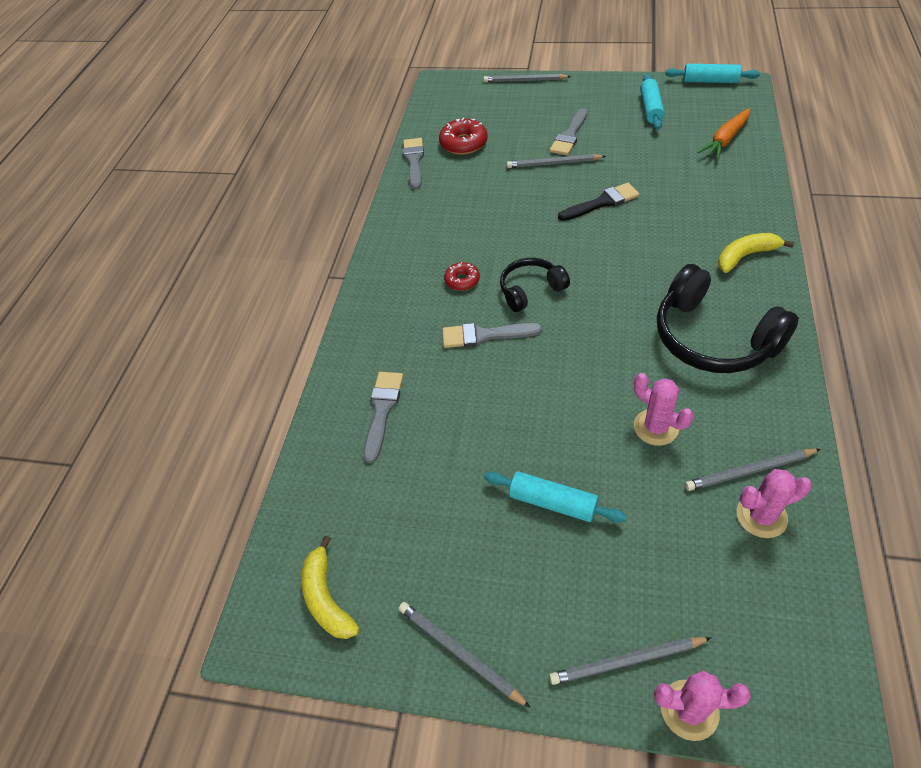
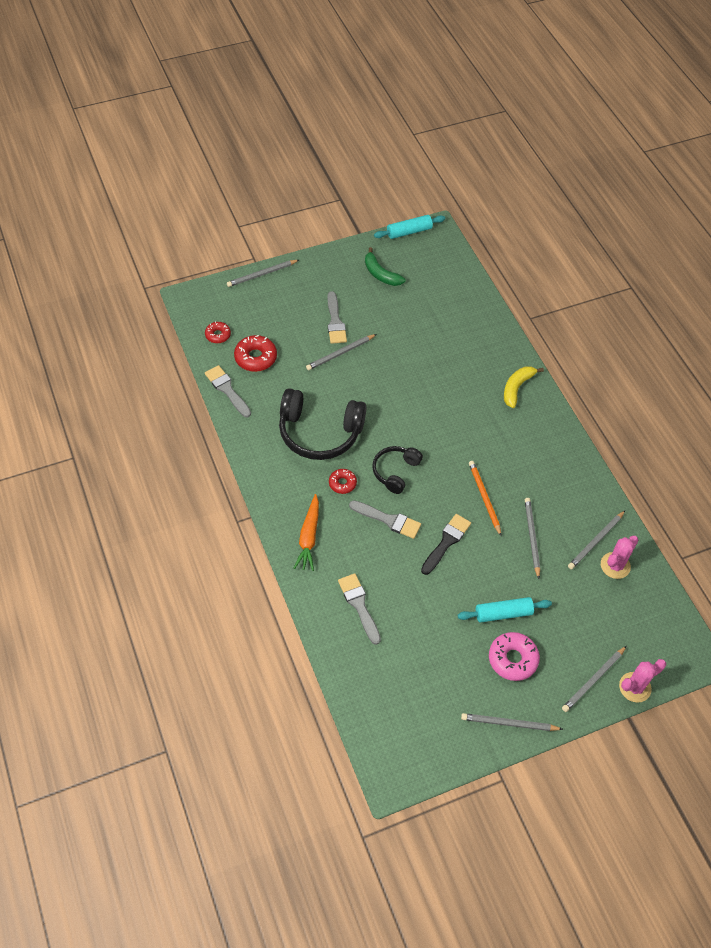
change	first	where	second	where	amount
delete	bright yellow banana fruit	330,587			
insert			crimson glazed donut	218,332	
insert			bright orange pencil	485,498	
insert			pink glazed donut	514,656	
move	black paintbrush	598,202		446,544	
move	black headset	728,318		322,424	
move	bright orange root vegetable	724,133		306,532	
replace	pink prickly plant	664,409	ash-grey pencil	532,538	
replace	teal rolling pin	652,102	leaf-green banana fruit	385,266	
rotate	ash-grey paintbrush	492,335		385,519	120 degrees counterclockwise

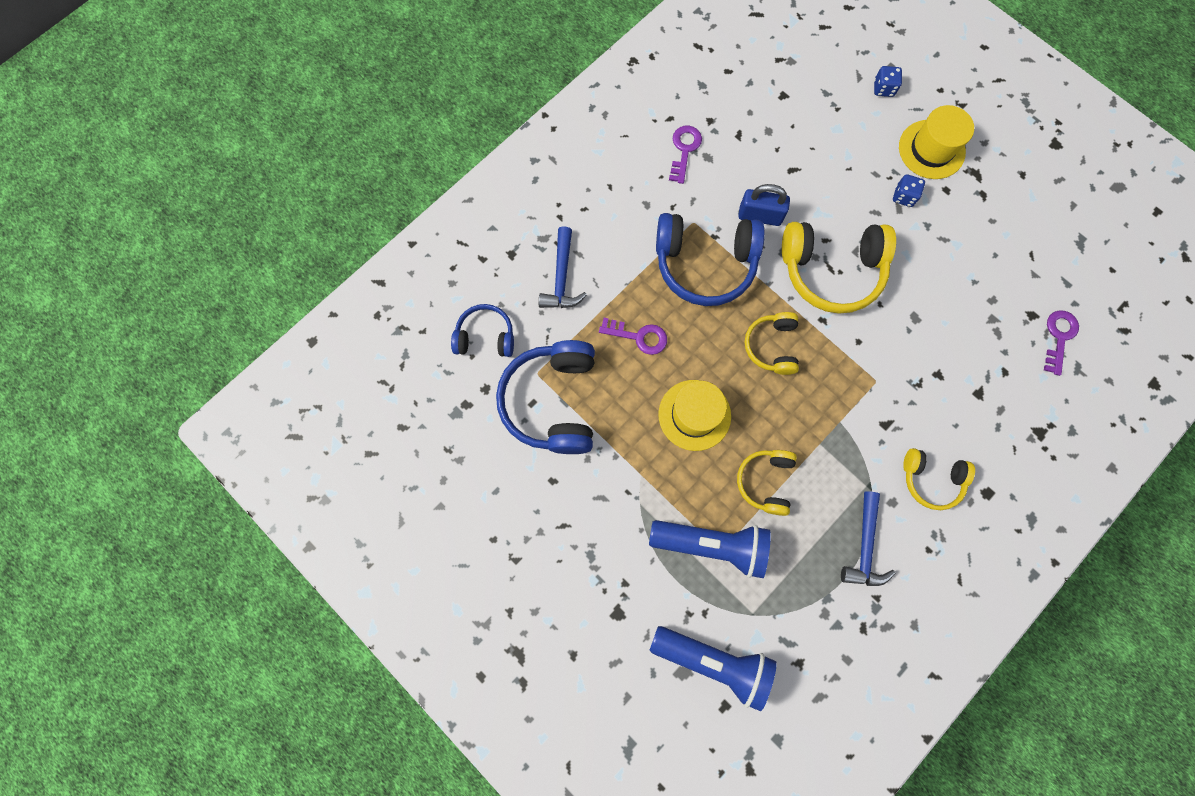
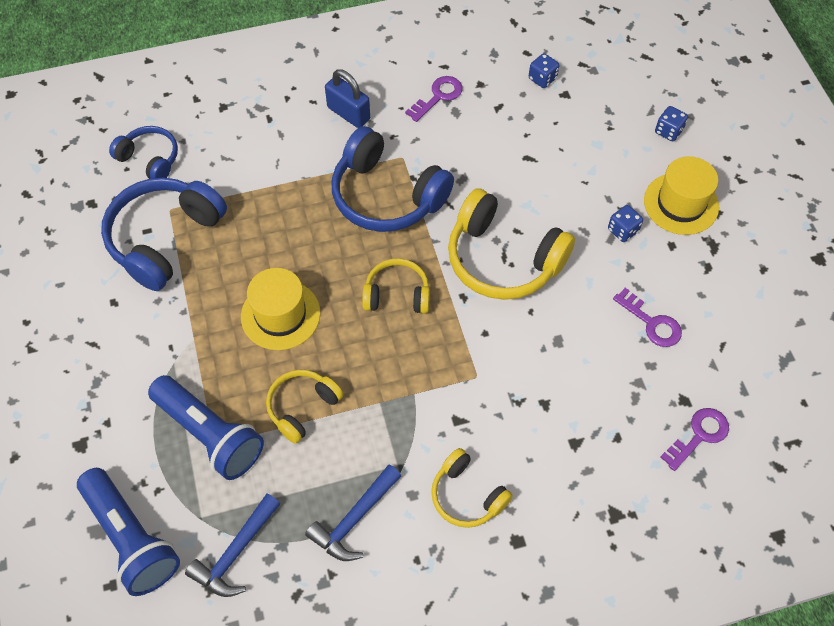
change	first	where	second	where	amount
insert			blue game die	544,70	
move	blue claw hammer	563,267		232,545	
move	purple latchkey	633,336		647,317	
move	blue padlock	764,205		347,98	
rotate	bright yellow headset	772,343		396,286	60 degrees clockwise

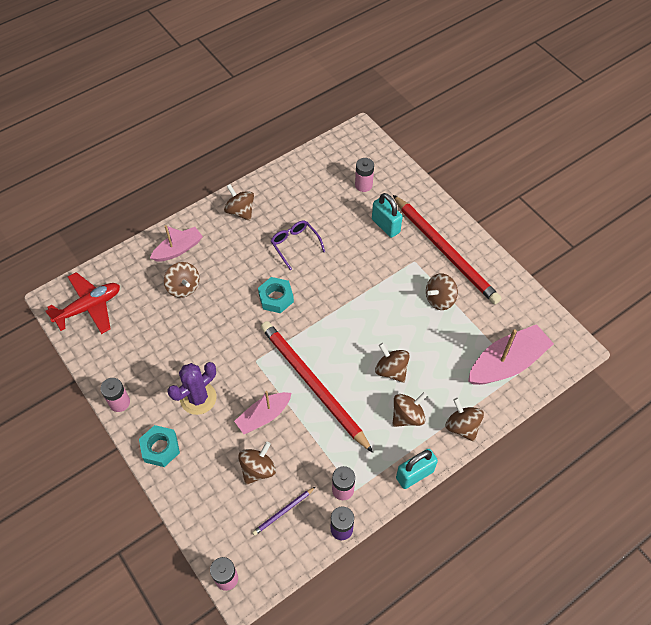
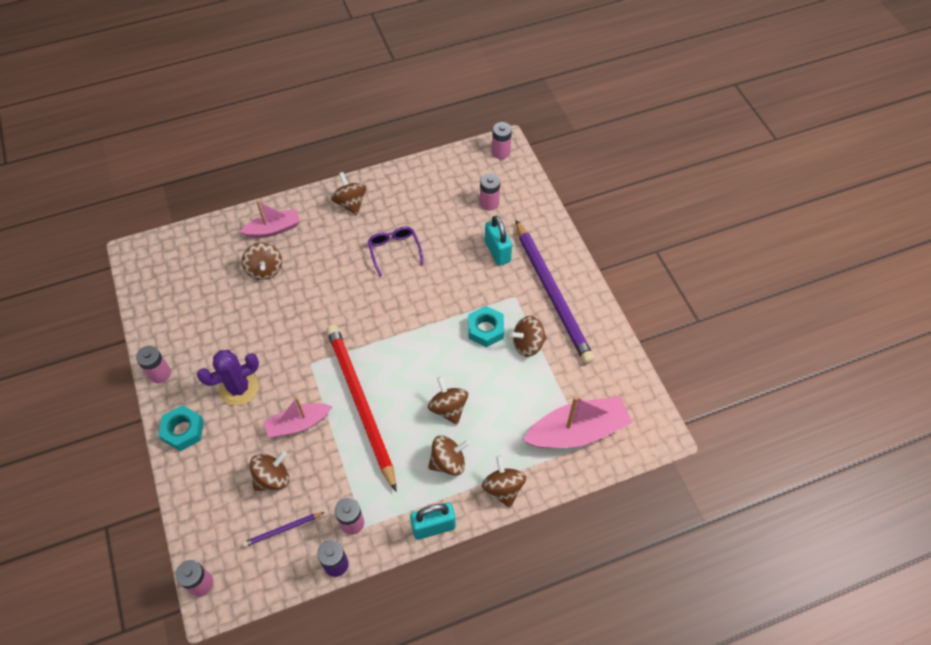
change	first	where	second	where	amount
delete	crimson toy plane	82,303			
insert			pink AA battery	502,140	
move	teal hexagon nut	276,295		486,326	
recolor	crimson pencil	447,249	purple pencil	555,292	

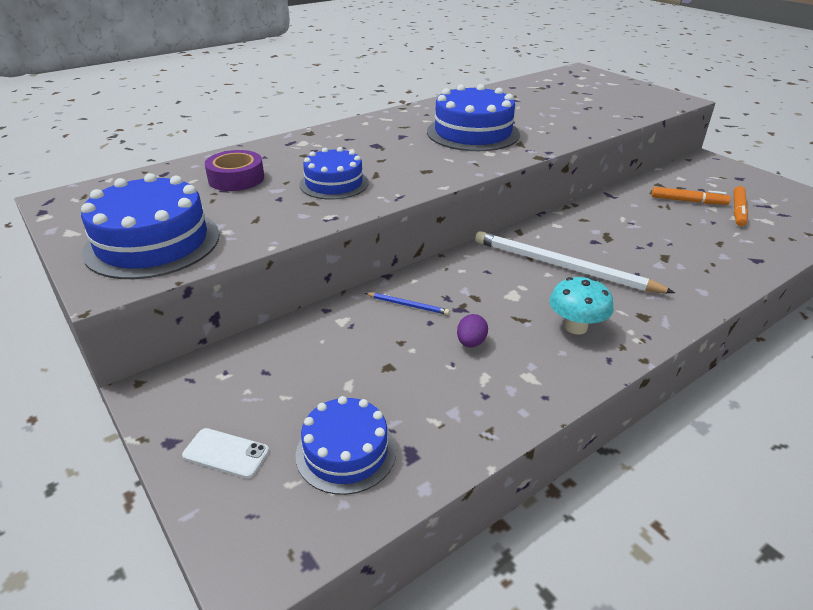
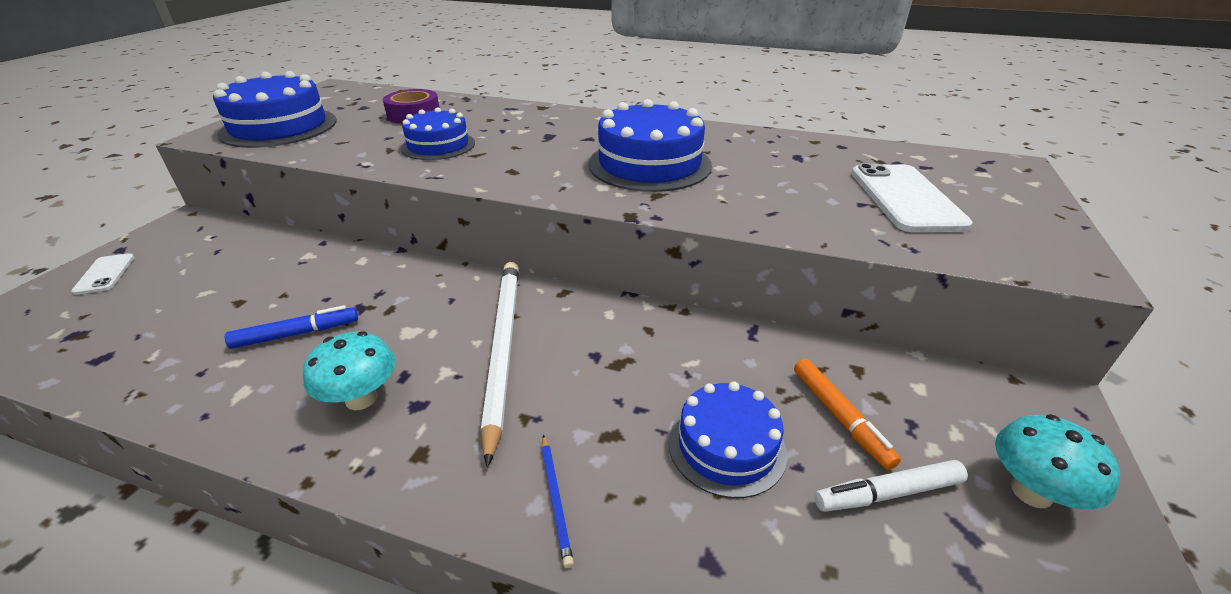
change	first	where	second	where	amount
insert			snow-white smartphone	912,198	
insert			teal mushroom	1057,462	
move	blue cake	346,445		727,440	
move	blue pencil	407,304		558,501	
replace	purple egg shape	472,330	blue marker	291,327	
recolor	bright orange marker	741,206	snow-white marker	891,486	

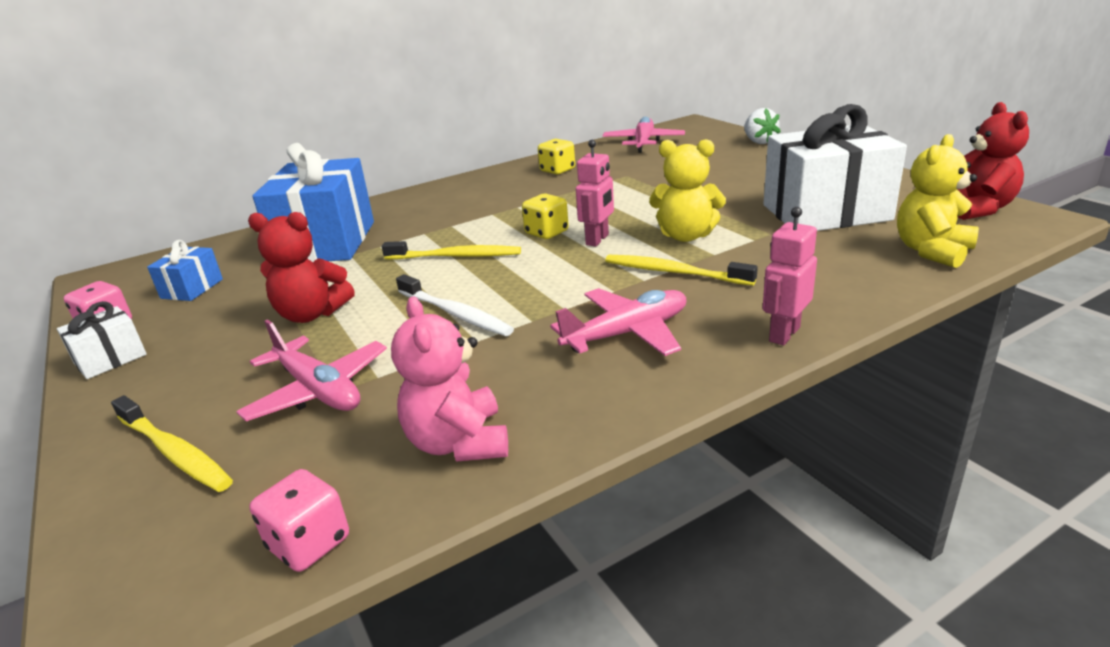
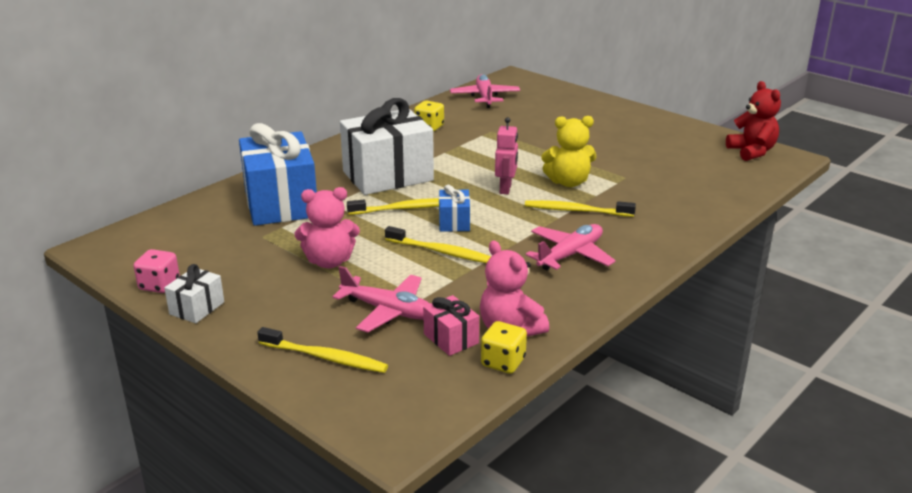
change	first	where	second	where	amount
delete	pink game die	299,520			
delete	snow-white strawberry	762,126			
delete	pink robot	790,276			
delete	bright yellow stuffed bear	938,201			
insert			pink gift	451,325	
move	blue gift	185,270		454,208	
move	bright yellow game die	545,216		504,347	
move	snow-white gift	835,167		387,146	
recolor	crimson stuffed bear	301,267	pink stuffed bear	327,227	
recolor	snow-white toothbrush	455,305	bright yellow toothbrush	438,244	

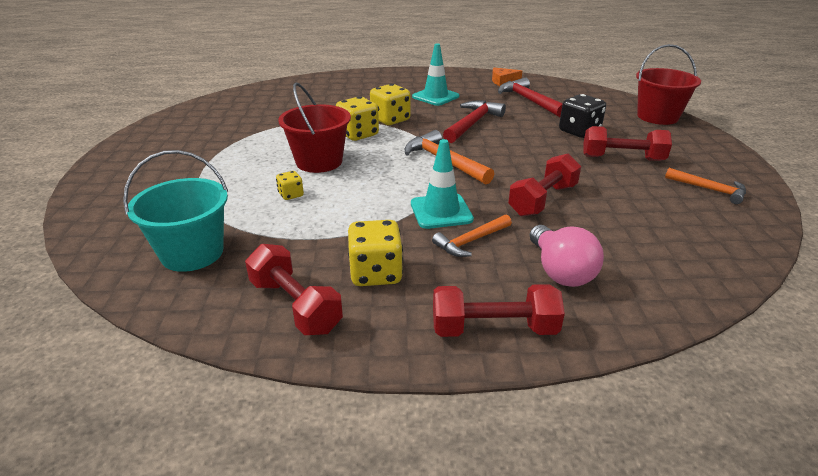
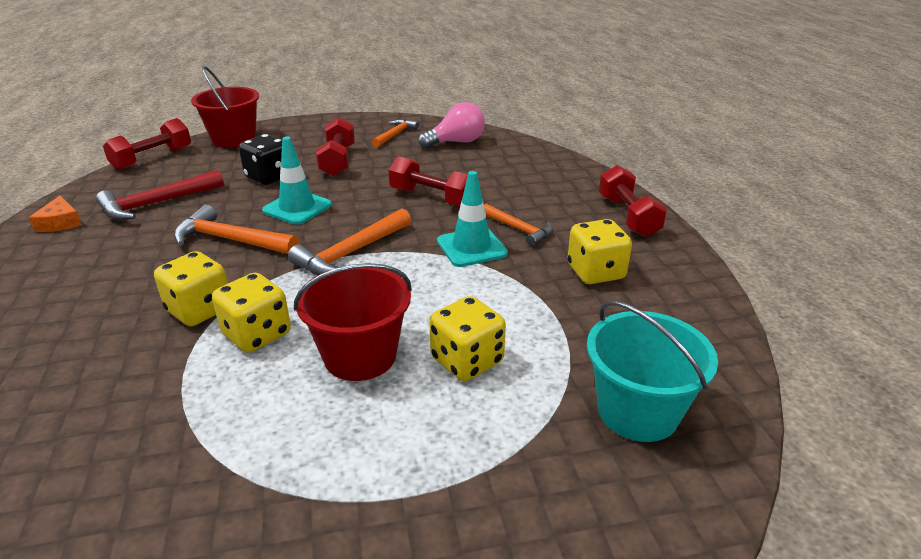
change	first	where	second	where	amount
move	crimson dumbbell	294,289		147,144	
move	teal traffic cone	435,74		297,181	
move	pink lightbulb	567,256		451,125	
recolor	crimson claw hammer	474,122	bright orange claw hammer	236,229	
resize	bright yellow game die	290,185		467,338	x1.88

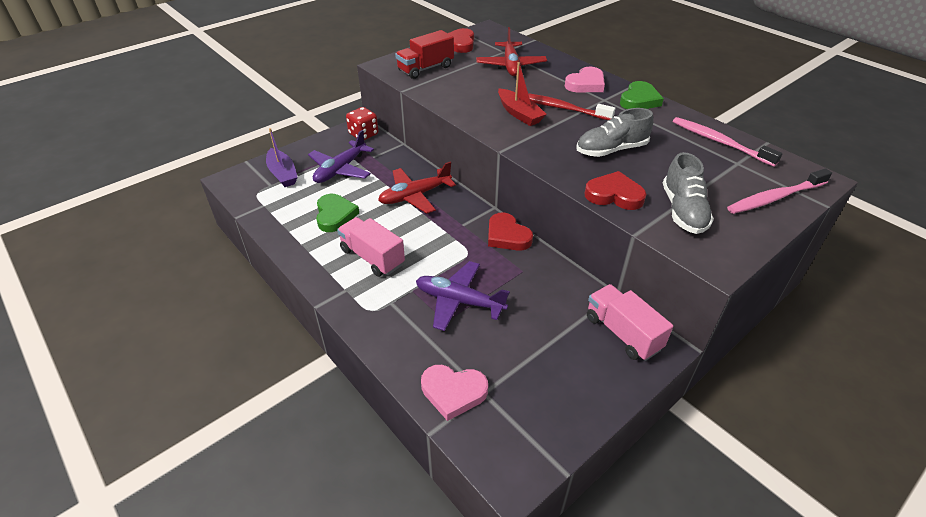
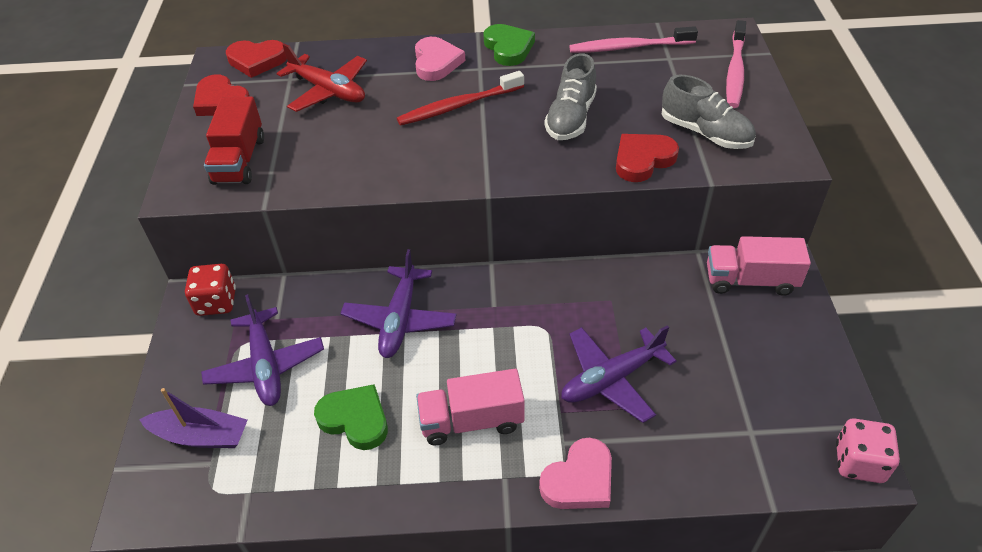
change	first	where	second	where	amount
delete	crimson toy boat	522,94			
insert			pink game die	868,450	
move	pink love heart	454,393		575,473	
move	crimson love heart	510,231		256,59	
recolor	crimson toy plane	417,188	purple toy plane	398,303	

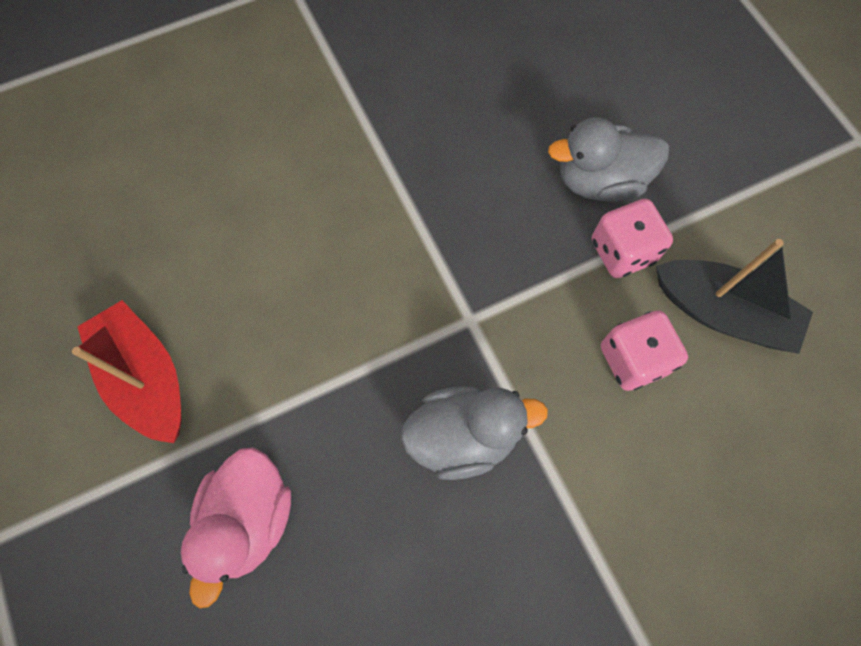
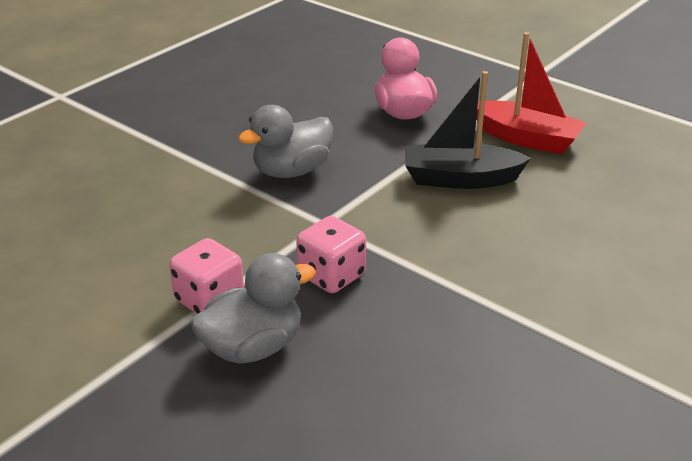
change	first	where	second	where	amount
move	pink game die	644,350		331,254	
move	black toy boat	734,296		468,130	

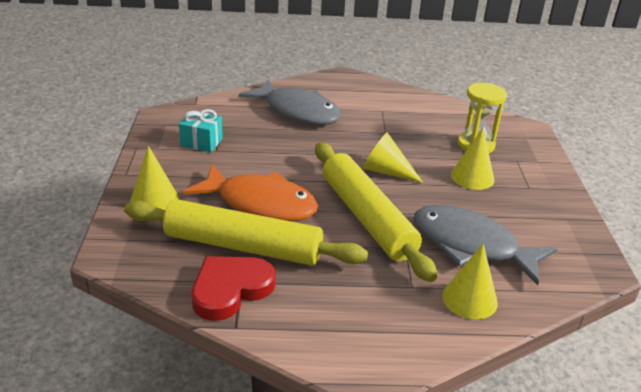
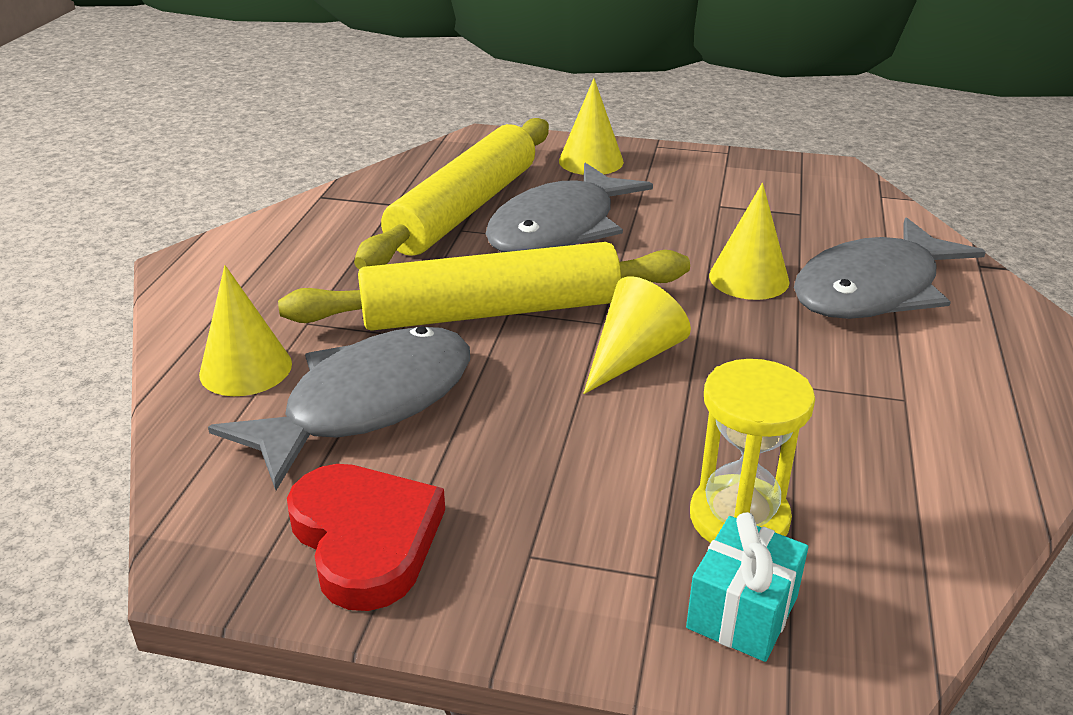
change	first	where	second	where	amount
move	teal gift	201,130		747,587	
move	crimson love heart	234,288		366,537	
move	bright yellow cone shape	473,159		749,241	
recolor	bright orange fish figure	250,192	ash-grey fish figure	569,207	

